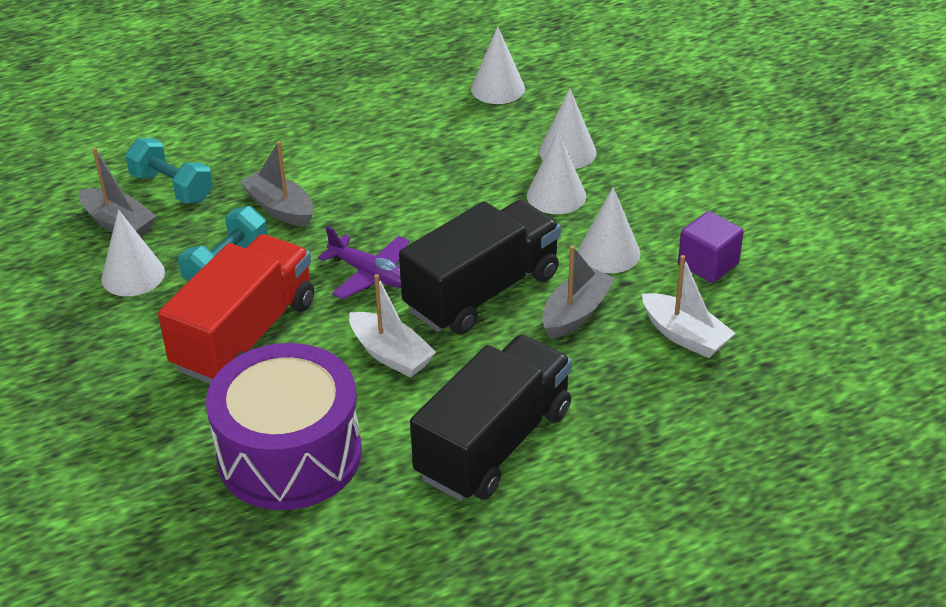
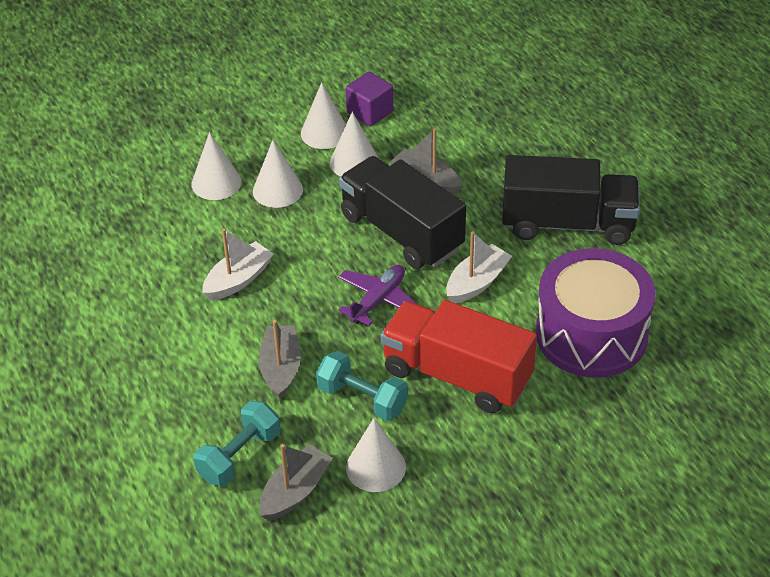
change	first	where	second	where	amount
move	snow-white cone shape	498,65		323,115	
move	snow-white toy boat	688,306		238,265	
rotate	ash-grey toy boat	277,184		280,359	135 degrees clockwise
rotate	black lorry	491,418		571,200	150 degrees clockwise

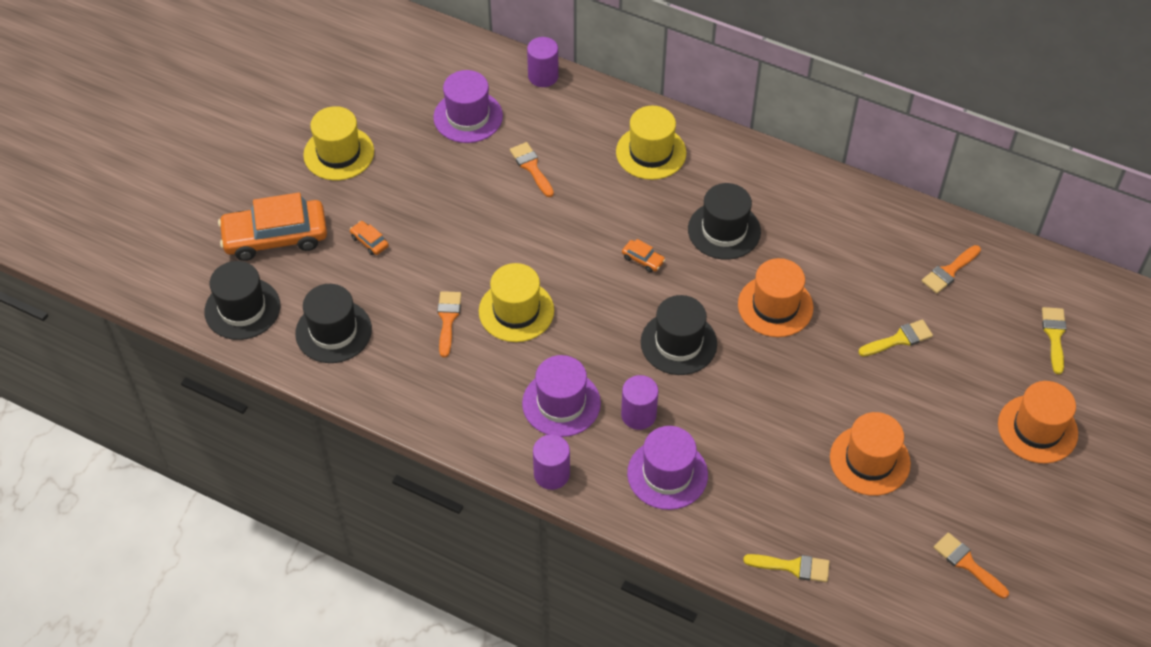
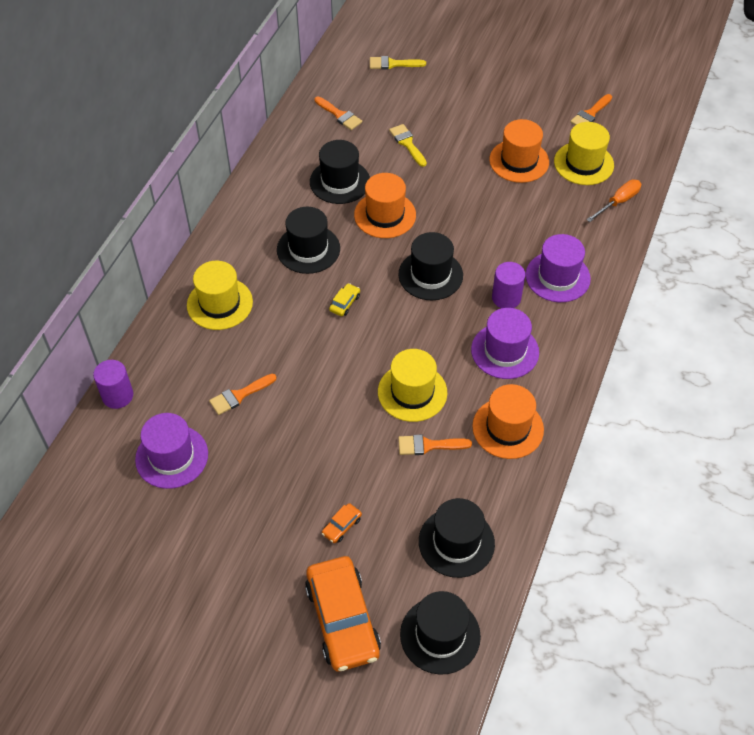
change	first	where	second	where	amount
delete	purple cylinder	551,462			
insert			black tall hat	340,172	
move	bright yellow tall hat	338,143		584,153	
move	bright orange tall hat	1038,422		508,421	
replace	bright yellow paintbrush	786,568	bright orange flat screwdriver	613,200	
recolor	bright orange car	643,255	bright yellow car	344,299	

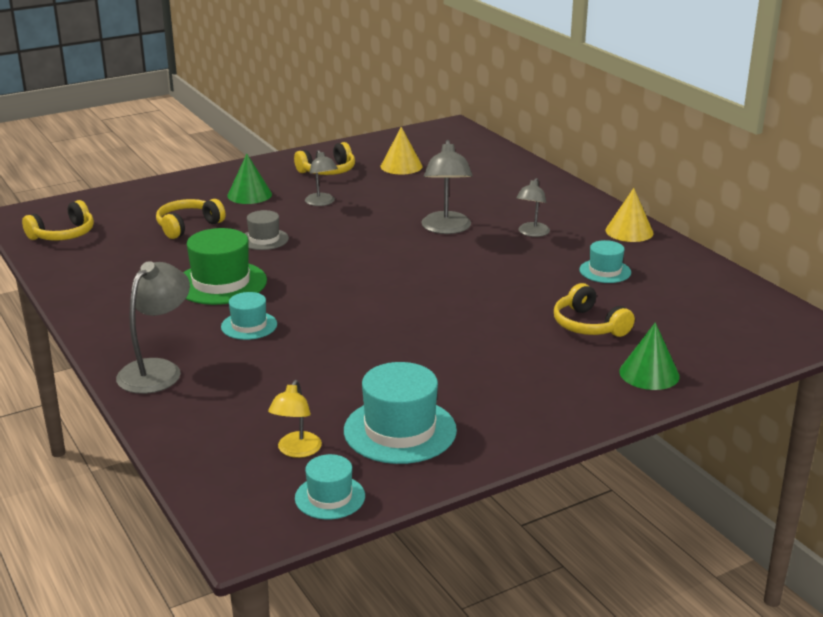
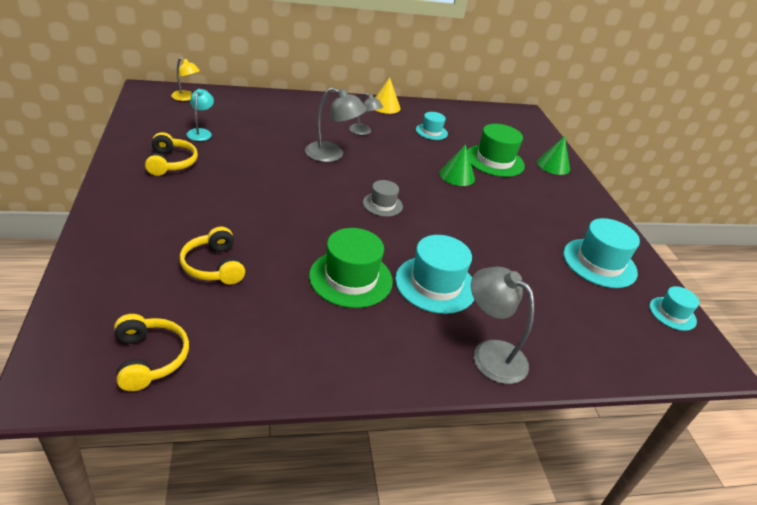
change	first	where	second	where	amount
delete	ash-grey lamp	321,178			
move	leaf-green cone shape	249,179		457,165	
move	ash-grey tall hat	267,230		383,198	
move	bright yellow lamp	295,419		185,79	
replace	bright yellow cone shape	401,150	teal lamp	200,115	
replace	bright yellow headset	594,310	leaf-green tall hat	496,150	
resize	teal tall hat	249,316		434,274	x1.74

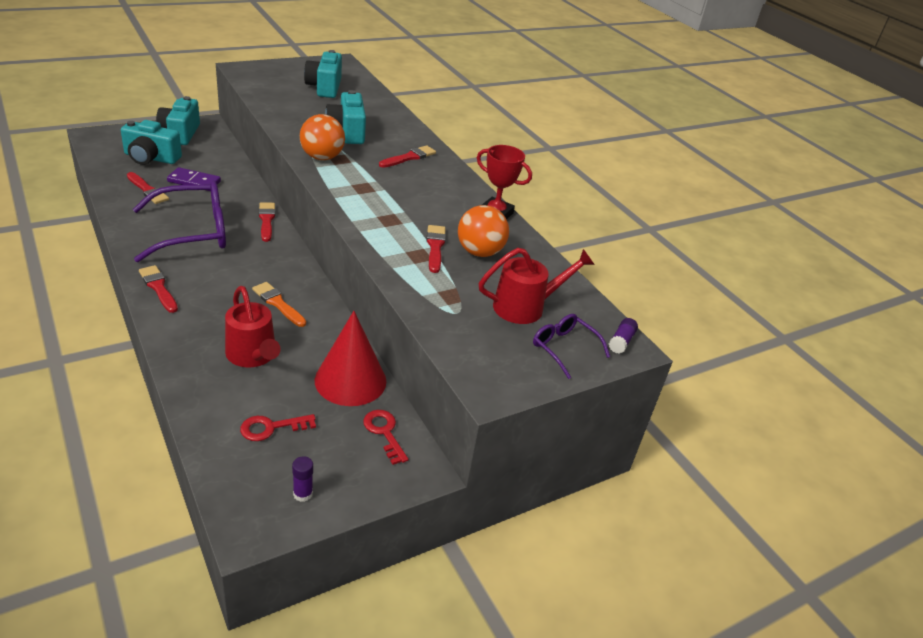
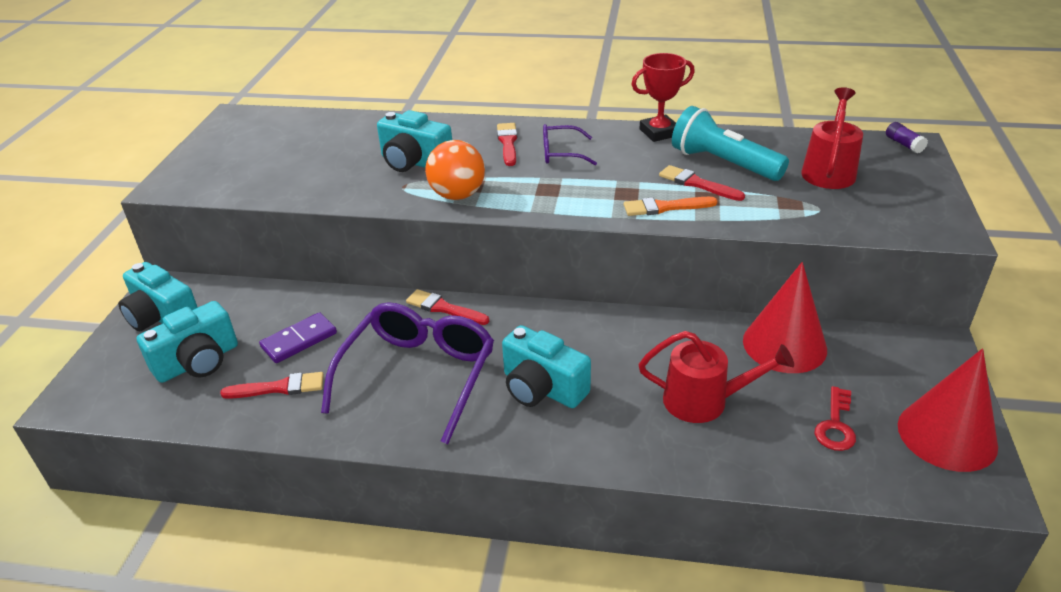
change	first	where	second	where	amount
delete	crimson paintbrush	158,289			
delete	crimson latchkey	385,437			
move	bright orange paintbrush	279,304		671,206	
move	teal compact camera	323,74		546,366	
move	purple spectacles	571,346		570,144	
replace	purple stick of glue	302,479	crimson cone shape	948,410	
replace	bright orange ball	483,231	teal pocket torch	730,143	

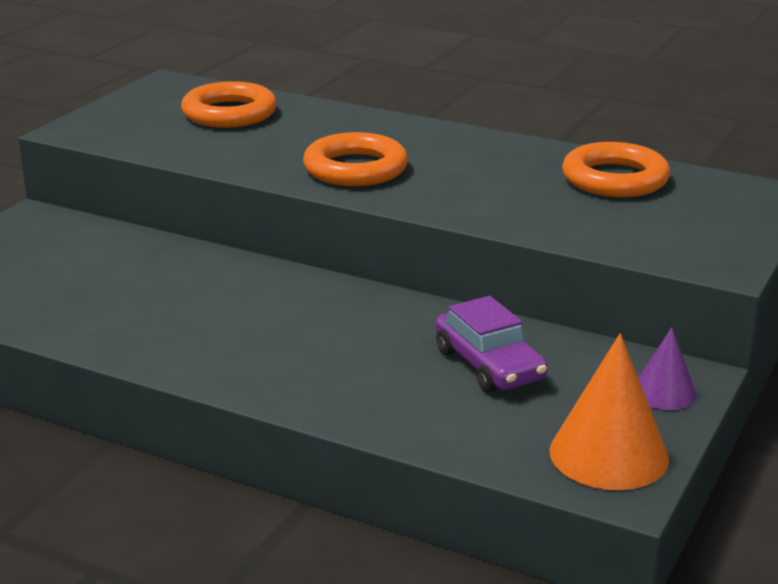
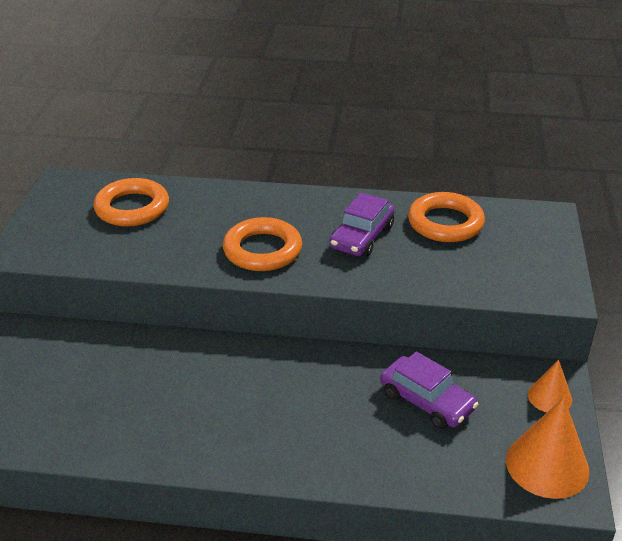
change	first	where	second	where	amount
insert			purple car	362,224	
recolor	purple cone shape	667,368	bright orange cone shape	550,386	

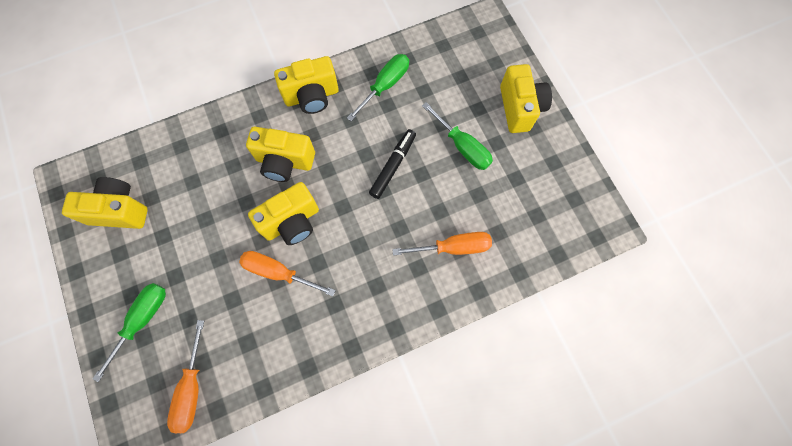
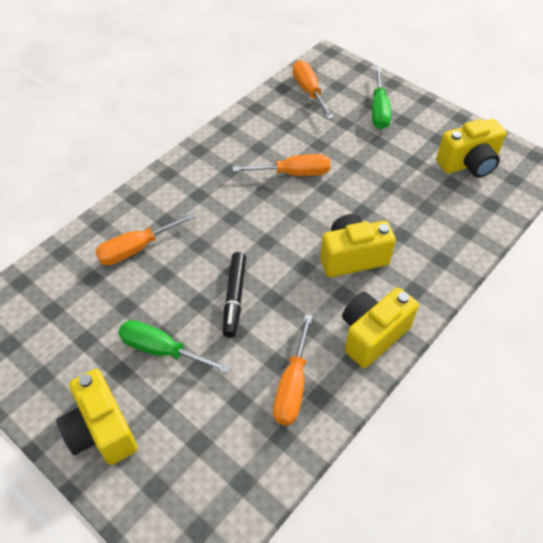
change	first	where	second	where	amount
delete	bright yellow compact camera	283,213			
recolor	leaf-green flat screwdriver	378,87	bright orange flat screwdriver	293,369	

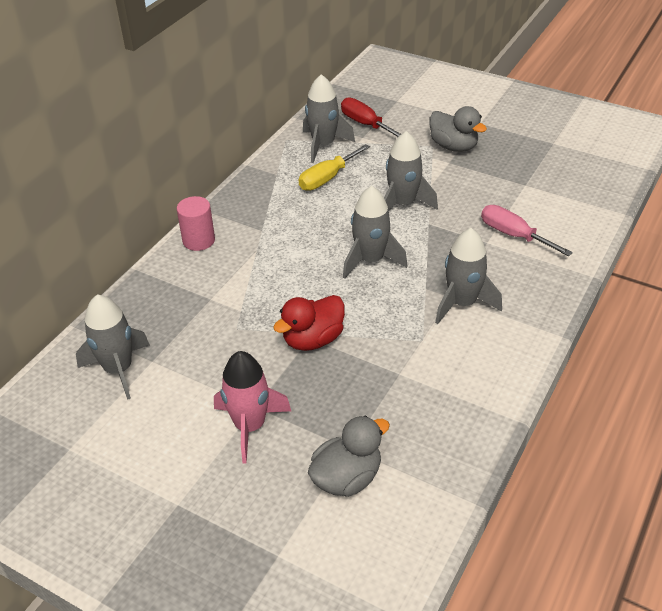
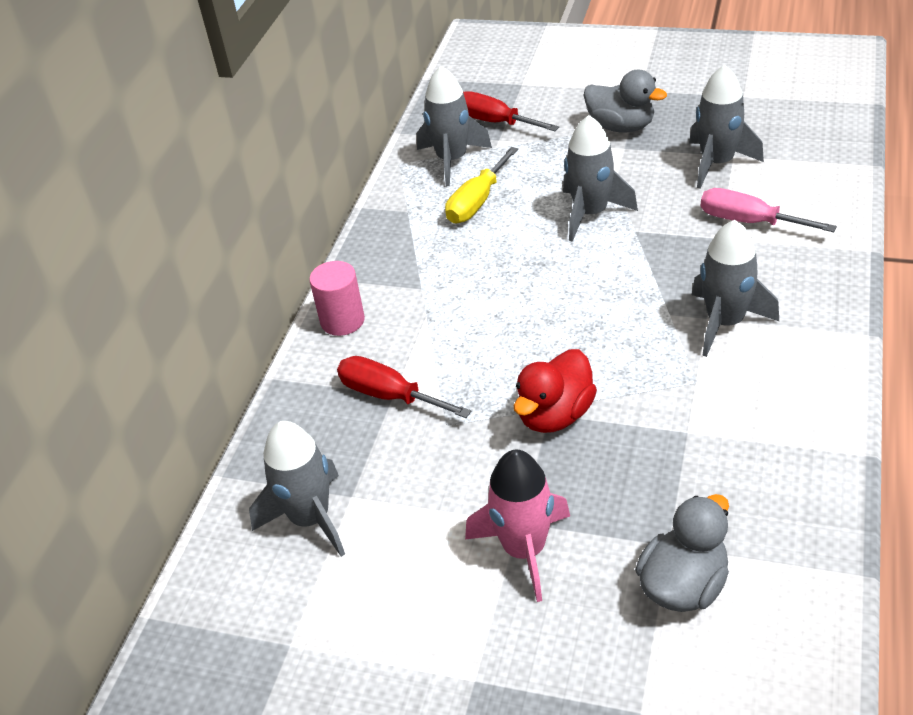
change	first	where	second	where	amount
insert			crimson flat screwdriver	404,387	
move	ash-grey toy rocket	375,232		726,127	

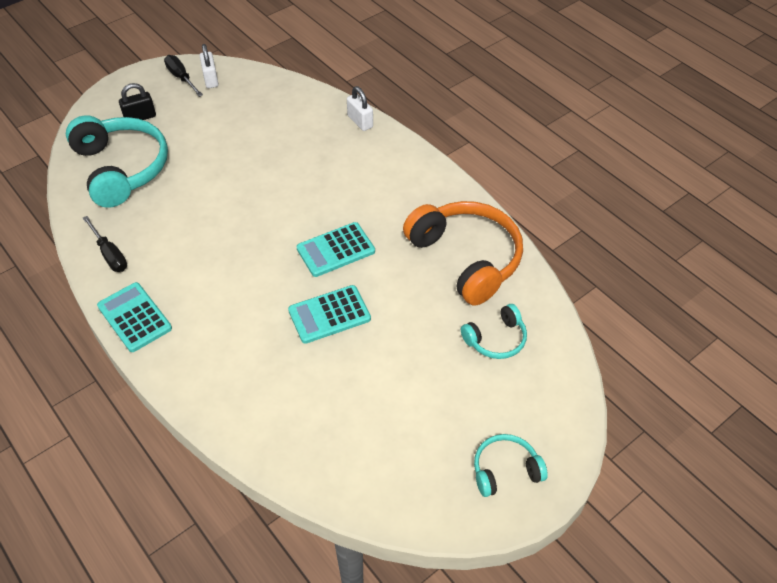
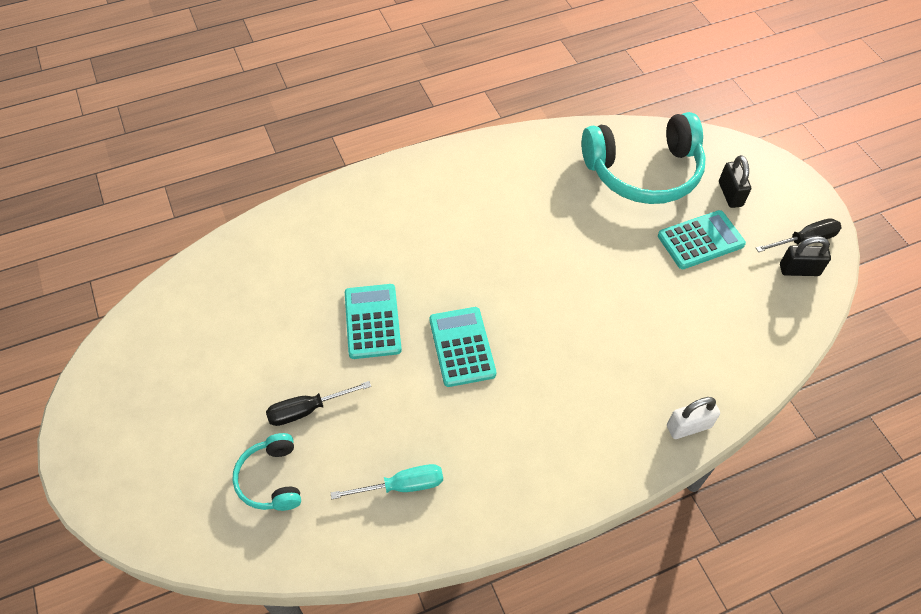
change	first	where	second	where	amount
delete	teal headset	511,465			
move	black flat screwdriver	105,244		318,403	
move	teal adding machine	134,317		702,239	
replace	bright orange headset	463,253	teal flat screwdriver	387,481	
recolor	snow-white padlock	209,66	black padlock	805,256	

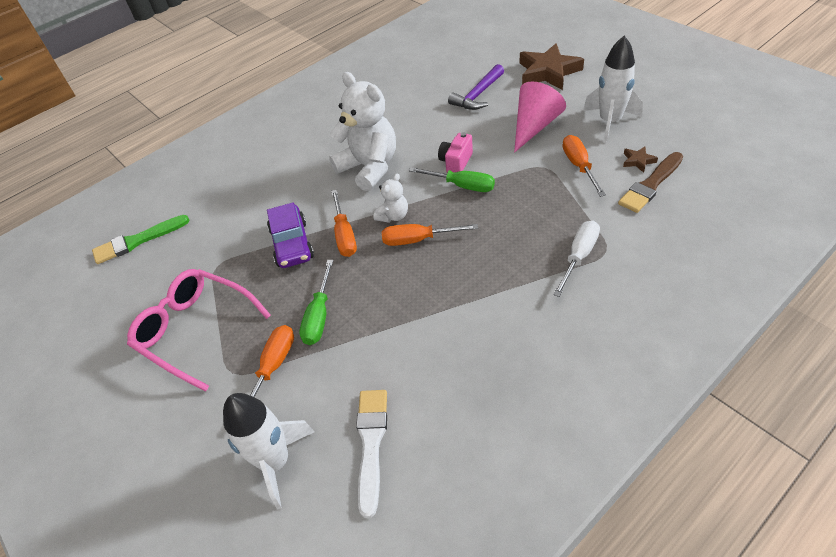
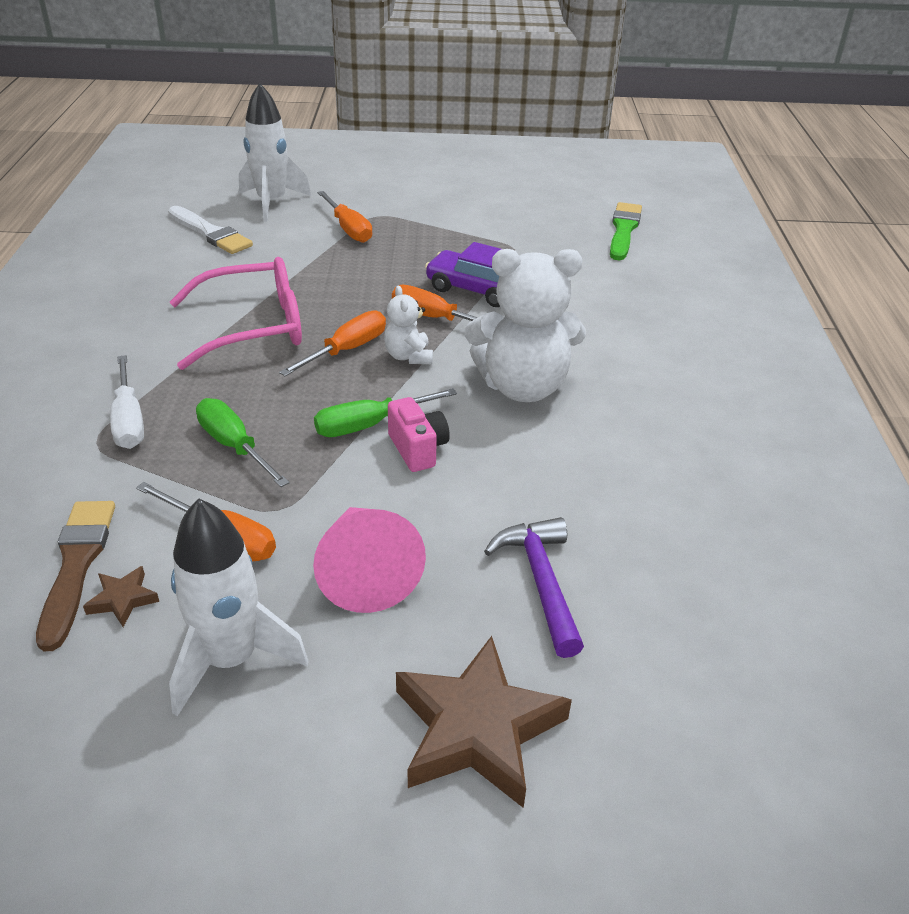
change	first	where	second	where	amount
move	pink spectacles	199,330		236,313	
move	leaf-green flat screwdriver	316,302		243,442	

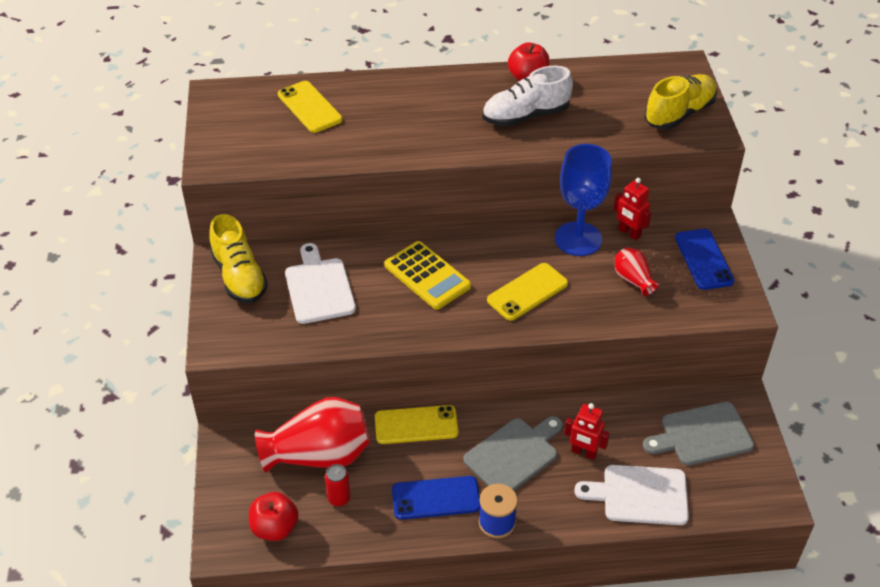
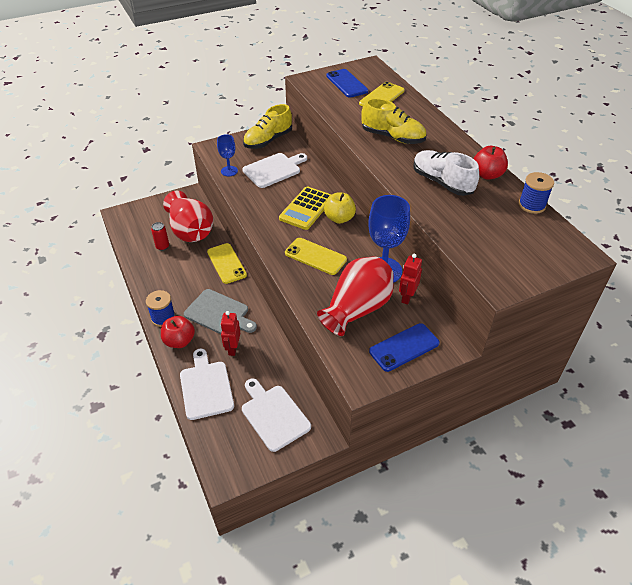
change	first	where	second	where	amount
insert			blue wine glass	227,155	
insert			bright yellow apple fruit	340,208	
insert			blue spool	536,193	
move	crimson apple fruit	274,516		178,332	
move	blue smartphone	436,498		347,83	
move	bright yellow sneaker	680,102		393,121	
recolor	ash-grey cutting board	698,433	snow-white cutting board	276,415	
resize	crimson flower vase	637,271		355,296	x2.06

